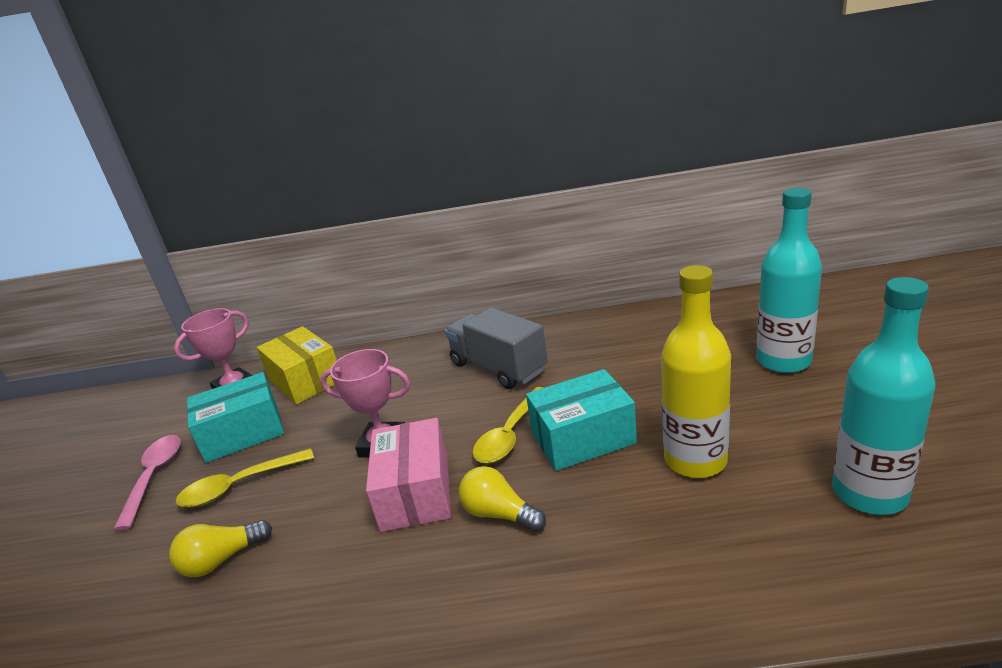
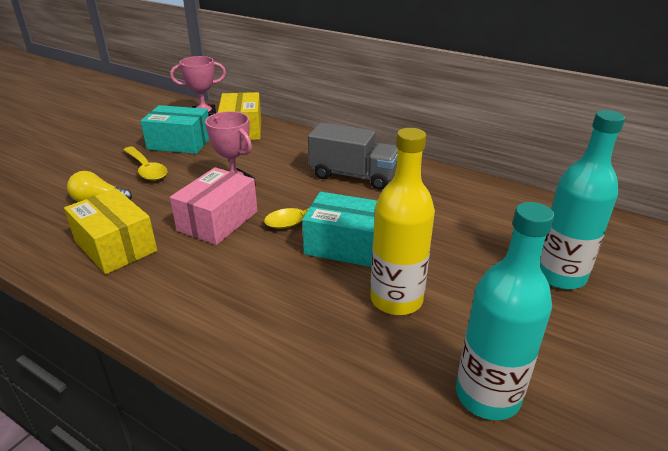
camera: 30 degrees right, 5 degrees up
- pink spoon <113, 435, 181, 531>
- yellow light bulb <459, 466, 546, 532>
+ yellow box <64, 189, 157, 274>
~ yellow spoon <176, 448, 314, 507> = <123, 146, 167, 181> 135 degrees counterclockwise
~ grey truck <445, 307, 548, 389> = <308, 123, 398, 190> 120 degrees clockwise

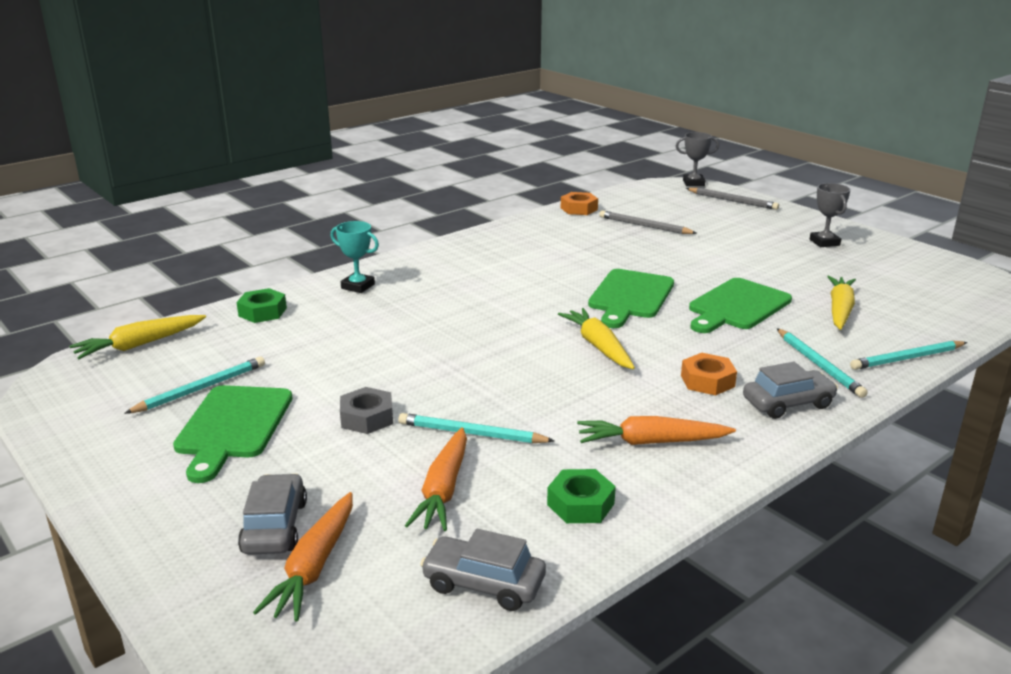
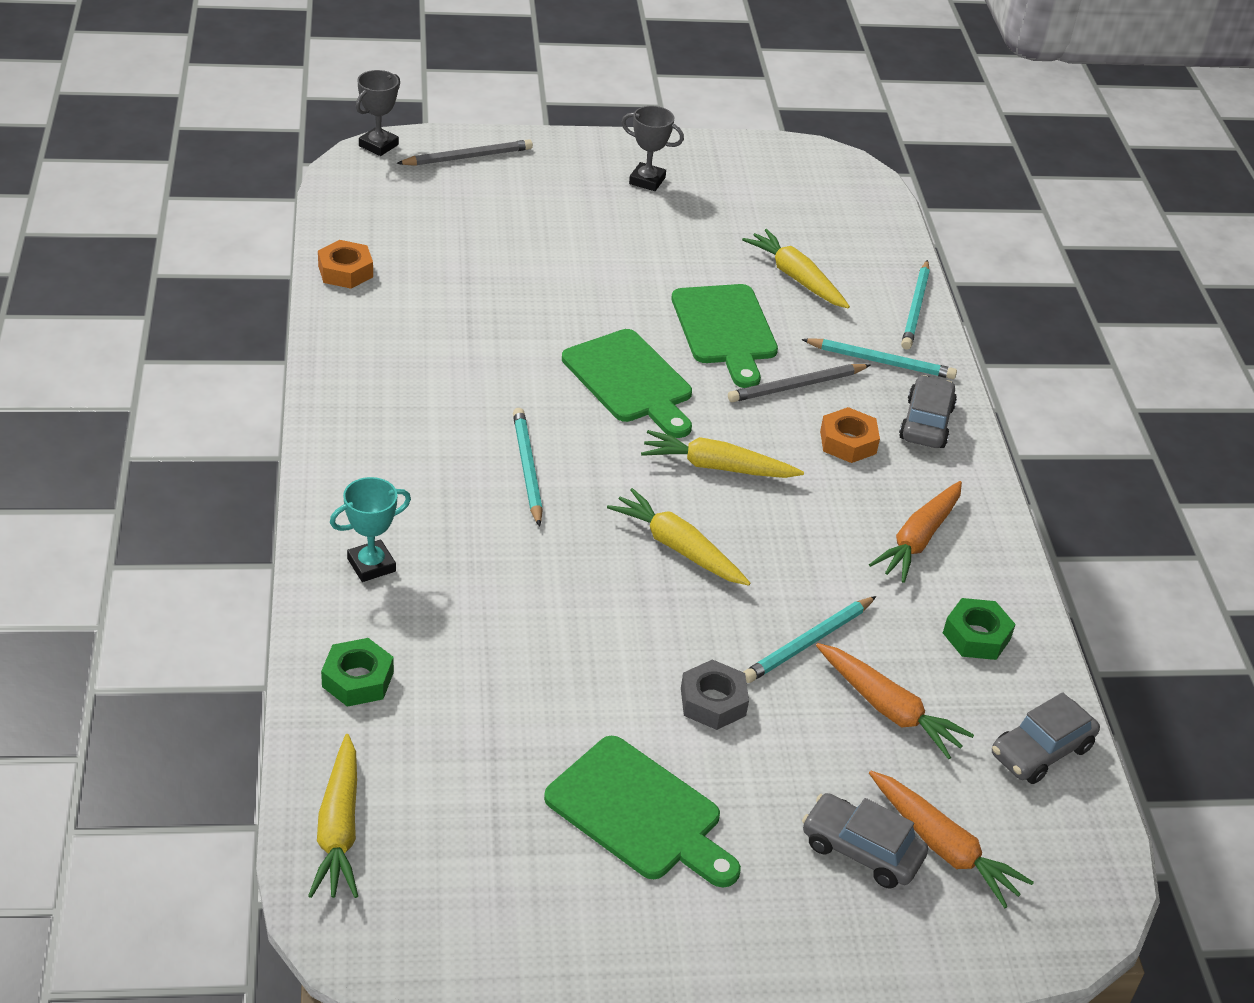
camera: 60 degrees left, 15 degrees up
+ yellow carrot <607, 488, 750, 586>
~ turquoise pencil <124, 357, 265, 414> to <513, 408, 543, 527>
~ grey pencil <599, 210, 697, 234> to <728, 364, 870, 402>

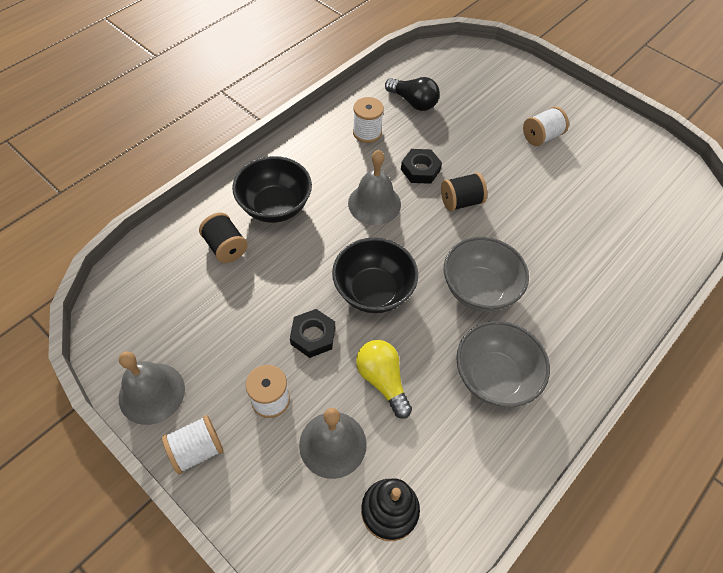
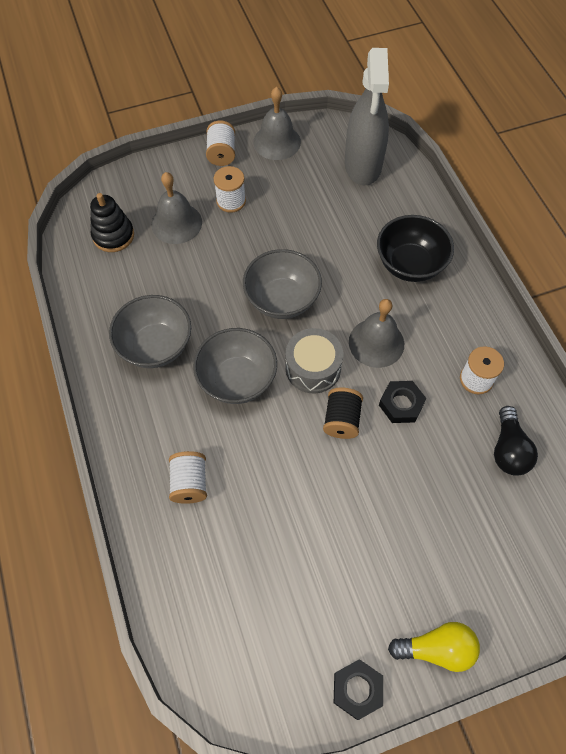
camera: 120 degrees right, 5 degrees up
- black spool <199, 212, 248, 263>
+ grey drum <285, 328, 343, 393>
+ grey spray bottle <344, 48, 389, 186>
~ black nut <290, 309, 335, 358> to <334, 659, 383, 720>
~ yellow light bulb <356, 340, 412, 419> to <388, 622, 480, 672>
~ white spool <523, 106, 569, 146> to <169, 451, 207, 504>
~ black bowl <332, 238, 418, 313> to grey bowl <243, 249, 322, 319>
~ black light bulb <385, 77, 440, 111> = <494, 406, 538, 476> 60 degrees counterclockwise

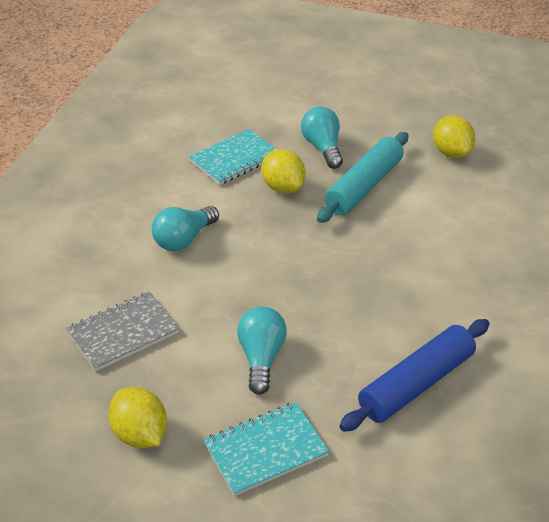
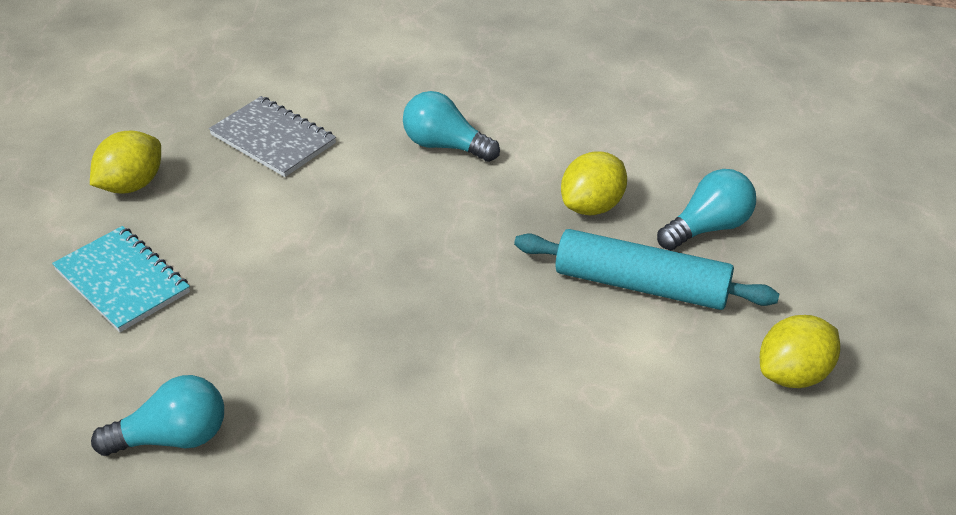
camera: 75 degrees right, 0 degrees up
- turquoise notebook <189, 129, 277, 185>
- blue rolling pin <339, 319, 490, 432>
~ turquoise light bulb <237, 306, 287, 395> to <91, 375, 224, 456>

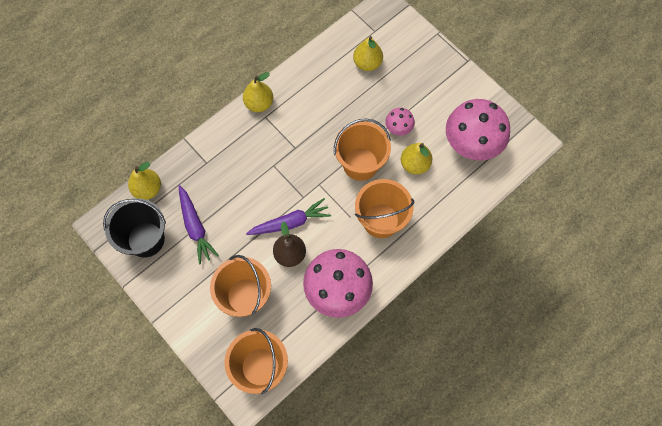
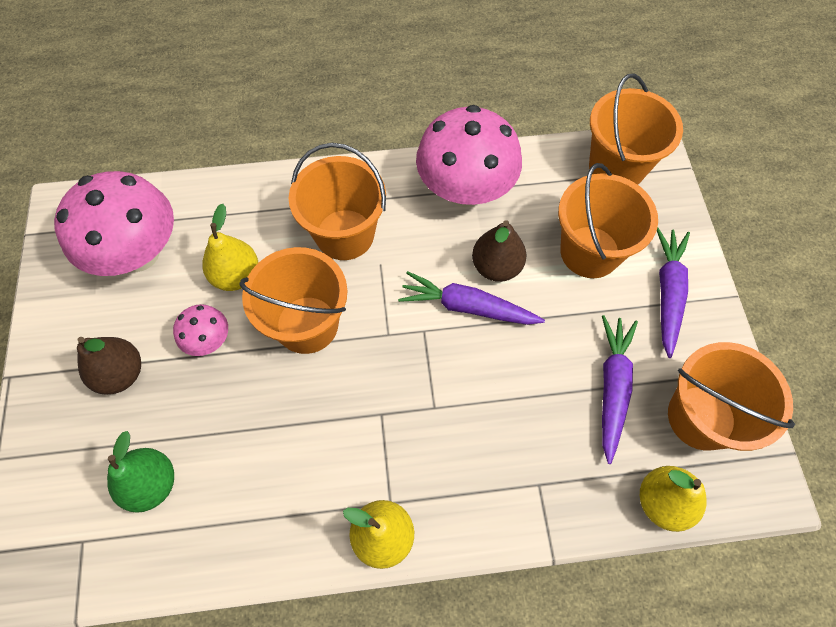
camera: 145 degrees left, 5 degrees down
+ brown pear <77, 337, 141, 394>
+ purple carrot <657, 227, 690, 358>
~ black bucket <103, 198, 166, 258> to orange bucket <668, 342, 795, 451>
~ yellow pear <353, 36, 383, 71> to green pear <107, 431, 174, 513>

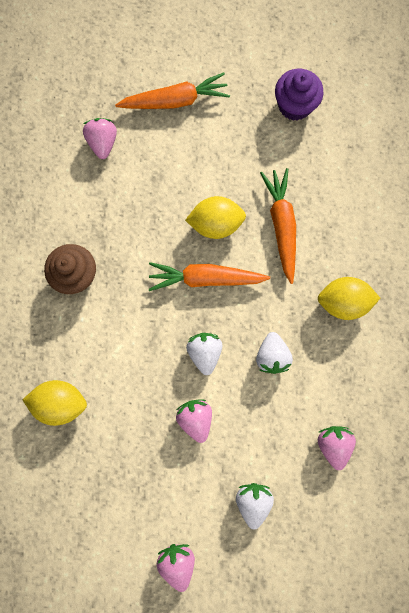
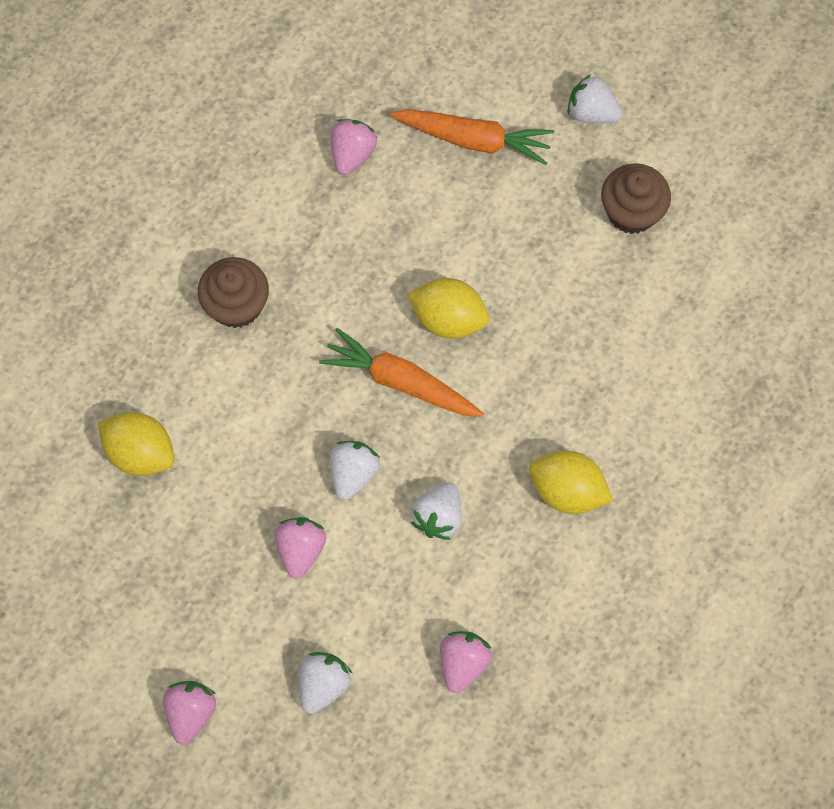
camera: 25 degrees right, 10 degrees down
- orange carrot <260, 168, 296, 284>
+ white strawberry <568, 74, 622, 123>
~ purple cupcake <275, 69, 324, 121> to brown cupcake <601, 164, 671, 234>

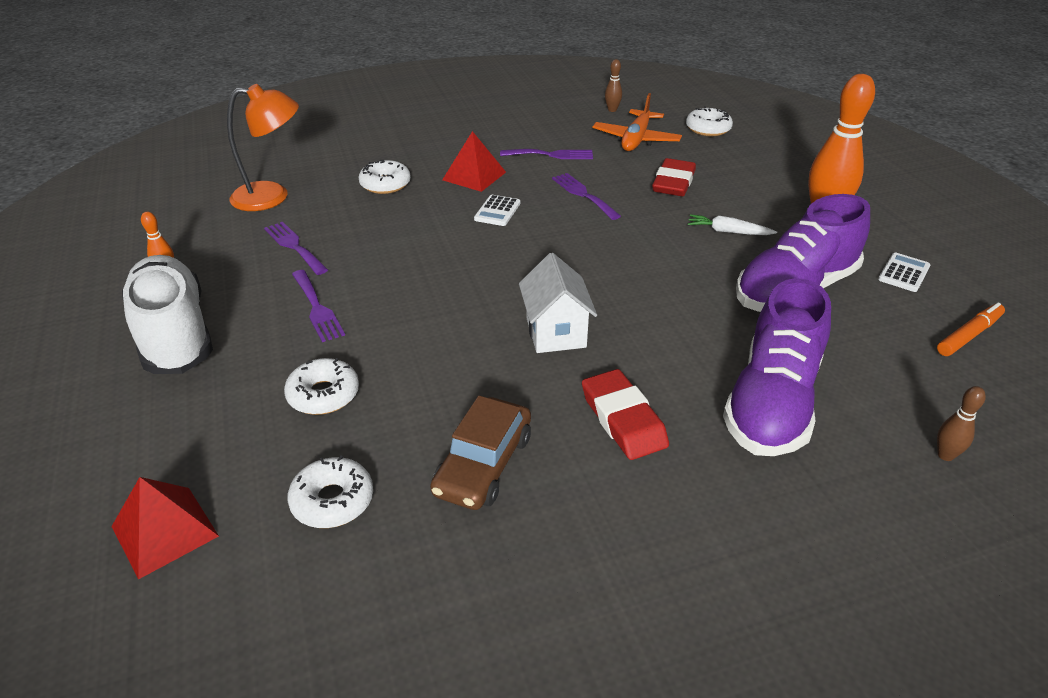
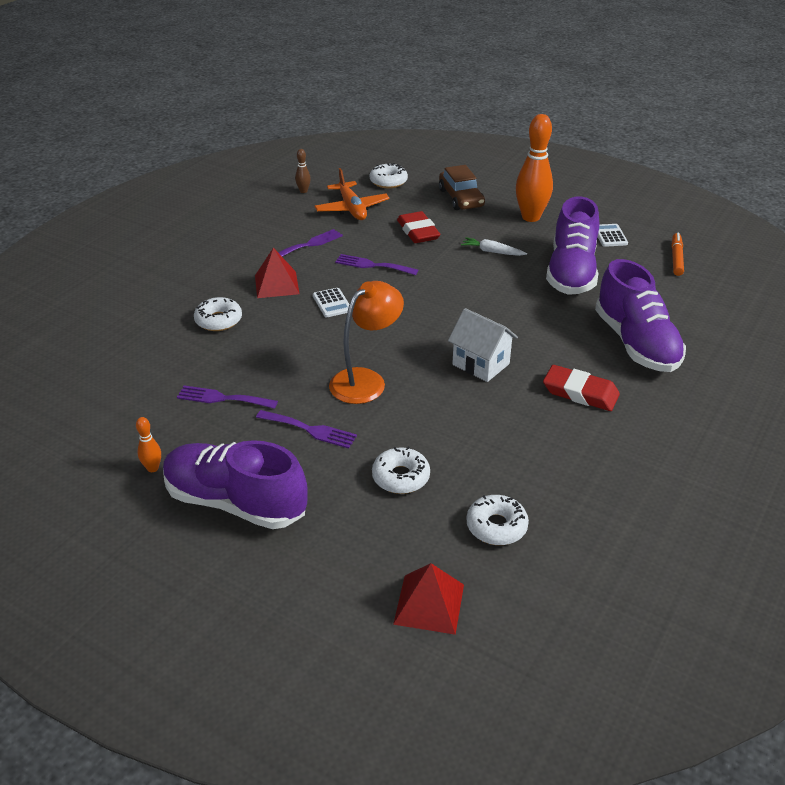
camera: 40 degrees left, 0 degrees up
- brown bowling pin <937, 386, 986, 461>
~ orange lamp <227, 84, 299, 211> to <329, 281, 404, 404>
~ brown car <430, 396, 531, 510> to <439, 165, 485, 210>
~ white shoe <122, 255, 213, 374> to purple shoe <163, 440, 308, 529>
~ white carrot <688, 214, 777, 235> = <461, 237, 527, 256> 45 degrees clockwise

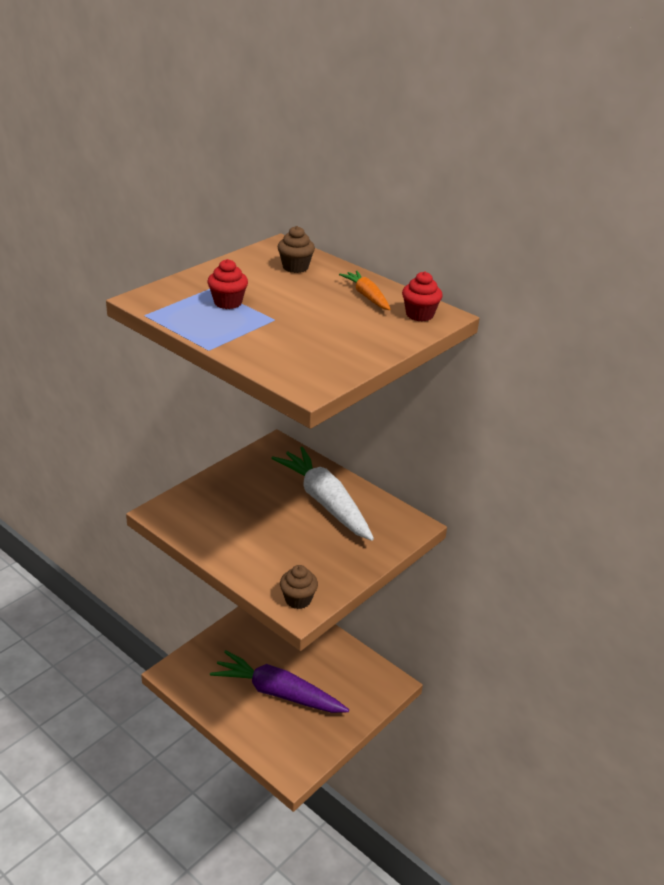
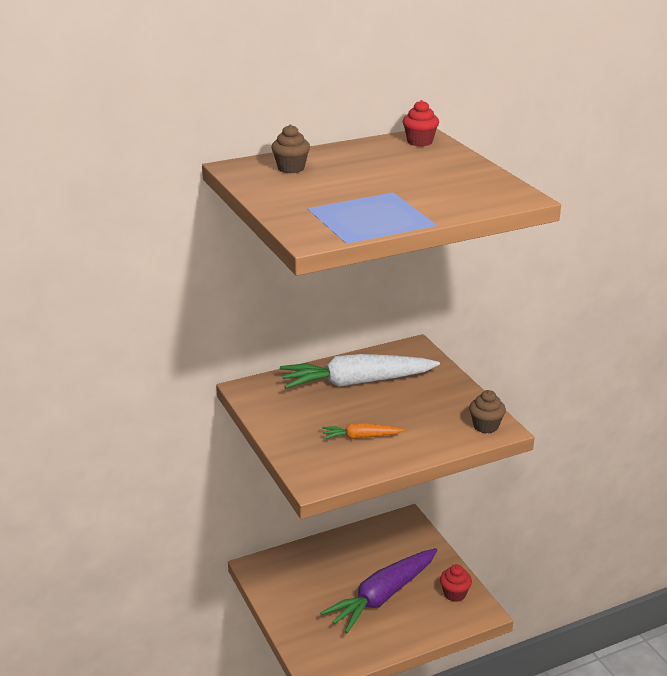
camera: 65 degrees left, 5 degrees down
~ red cupcake <207, 259, 248, 309> to <440, 564, 472, 602>
~ orange carrot <339, 271, 391, 310> to <322, 423, 404, 439>

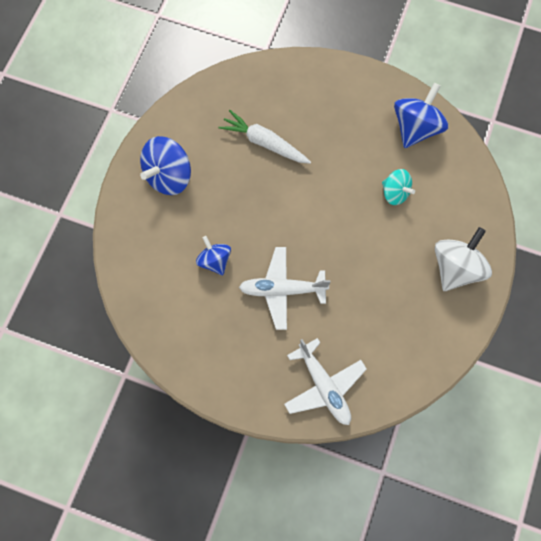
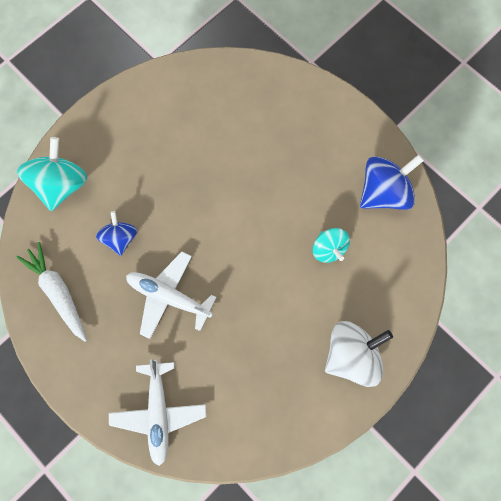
camera: 25 degrees right, 5 degrees up
- blue spinning top <140, 136, 191, 195>
+ turquoise spinning top <17, 137, 87, 211>
~ white carrot <218, 110, 311, 164> to <17, 242, 87, 342>

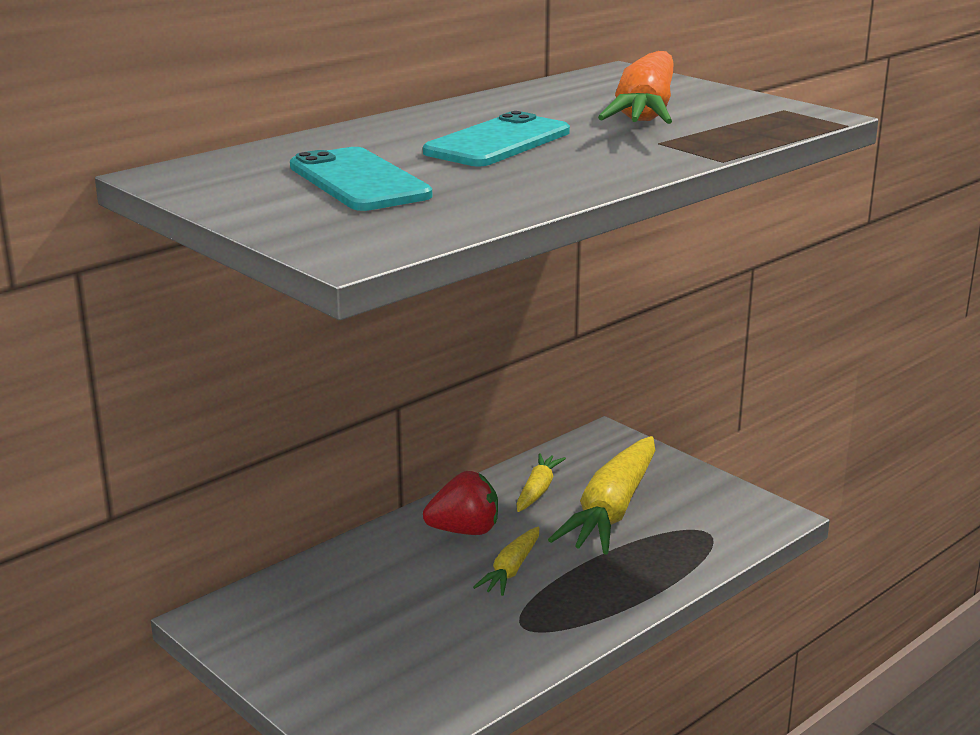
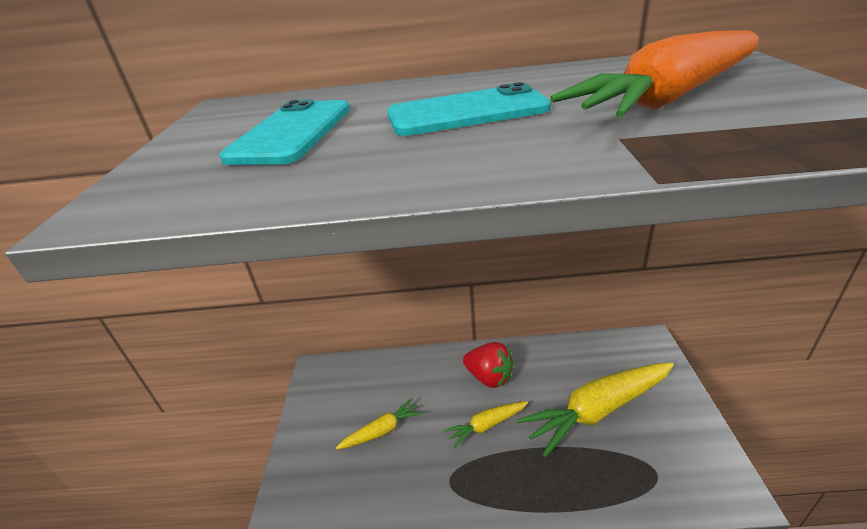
camera: 45 degrees right, 10 degrees up
~ yellow carrot <516, 453, 566, 512> to <336, 398, 422, 450>

